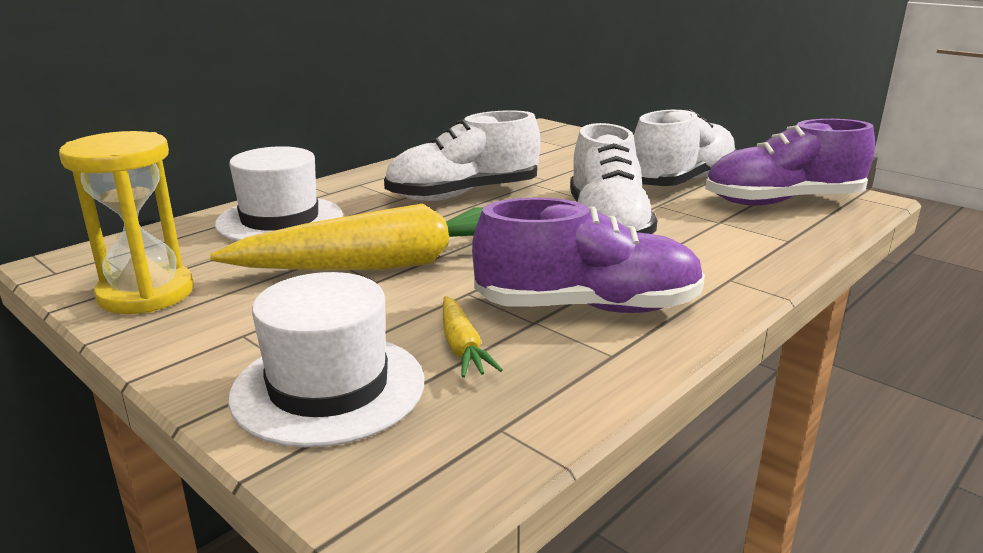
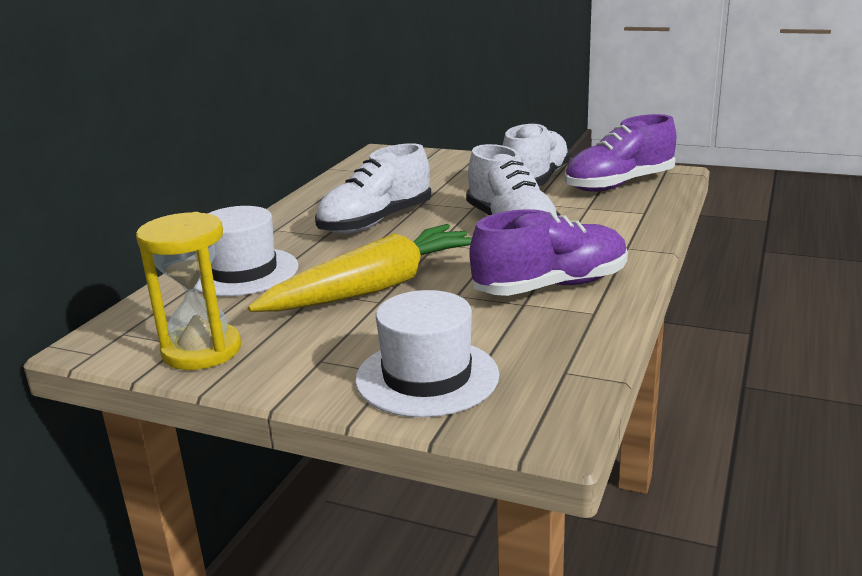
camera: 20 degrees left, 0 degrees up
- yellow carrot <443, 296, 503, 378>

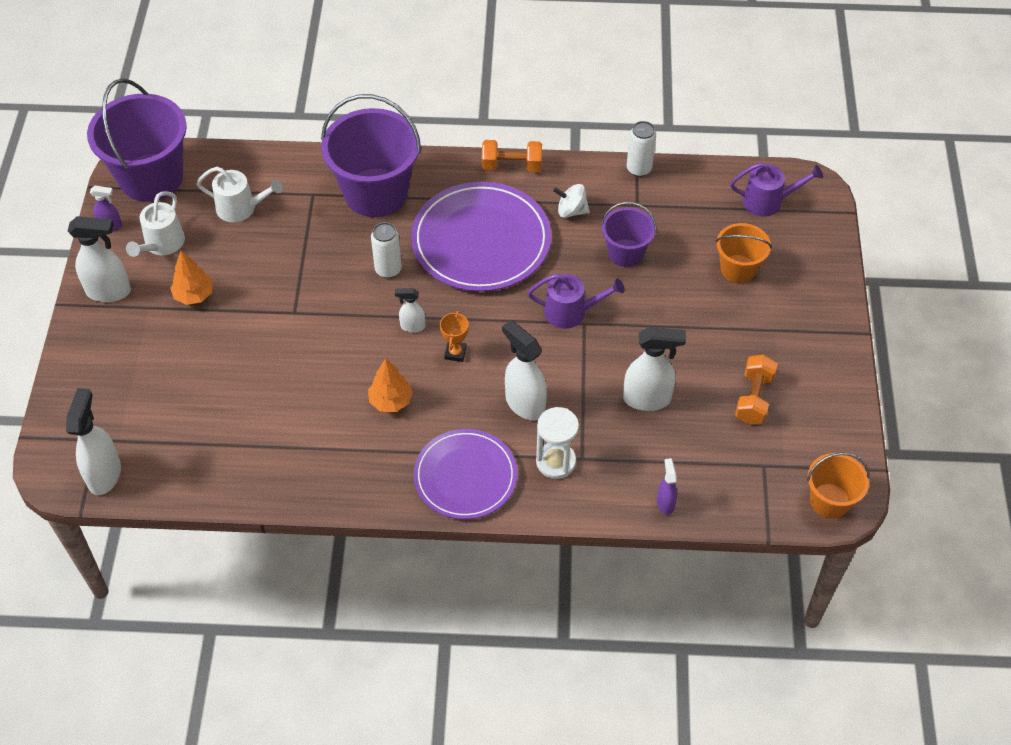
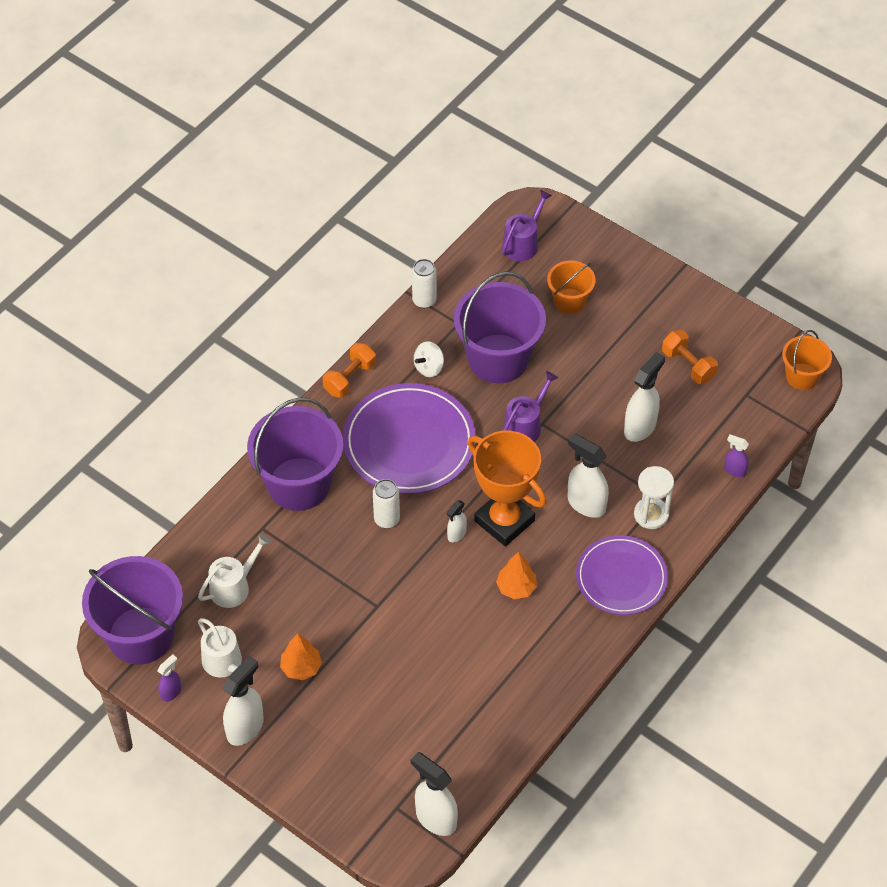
camera: 55 degrees left, 0 degrees up
~ white spray bottle <502, 320, 547, 420> = <568, 433, 609, 518> 45 degrees clockwise
~ orange trophy <440, 311, 469, 362> = <468, 431, 547, 546> x2.50
~ purple bucket <601, 202, 656, 267> = <454, 271, 546, 383> x1.86

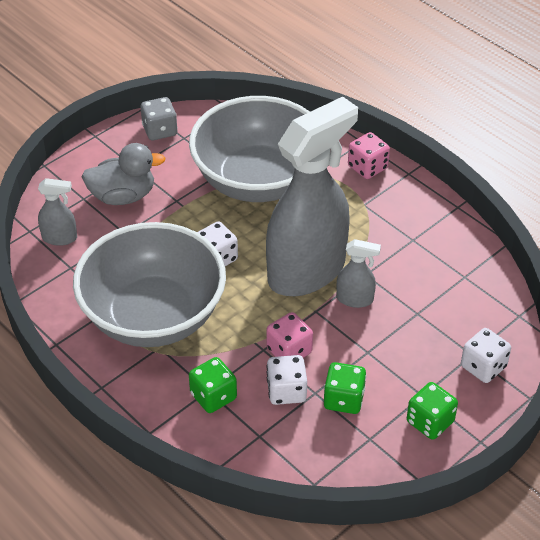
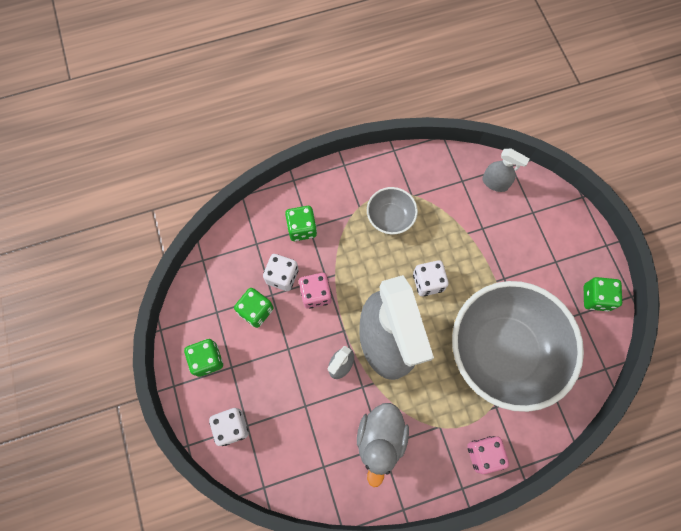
camera: 115 degrees right, 25 degrees up
~ grey duck <82, 143, 166, 205> to <357, 403, 409, 487>
~ grey dice <141, 97, 178, 140> to green dice <584, 277, 622, 312>
~ grey spray bottle <38, 178, 77, 246> = <482, 149, 530, 192> 90 degrees counterclockwise
~ grey bowl <73, 222, 226, 347> = <367, 187, 418, 234> x0.44

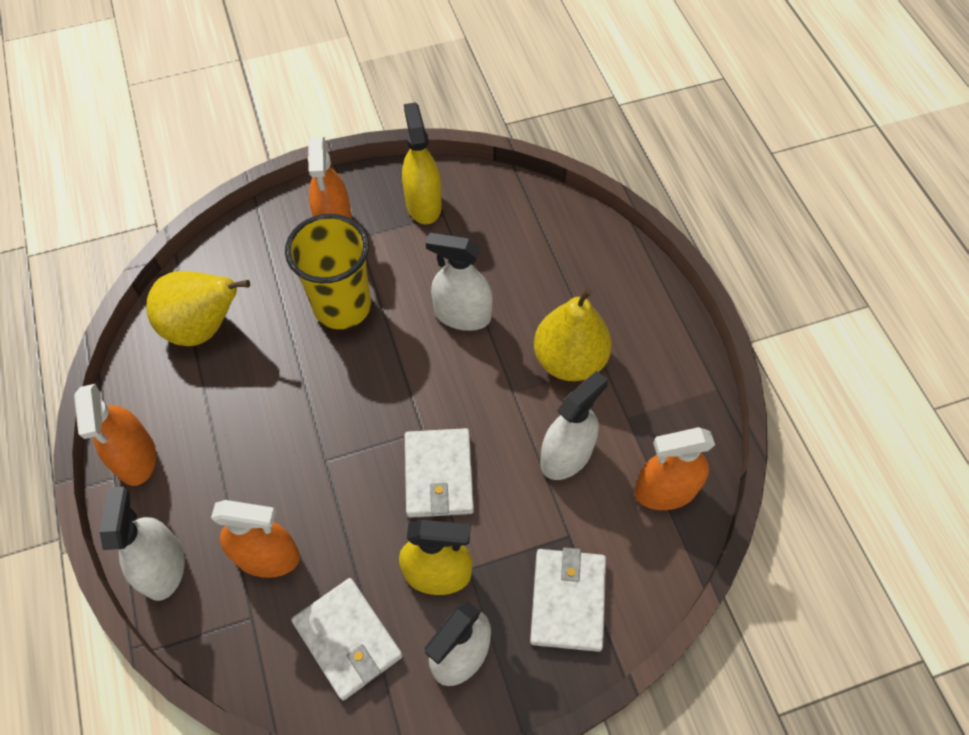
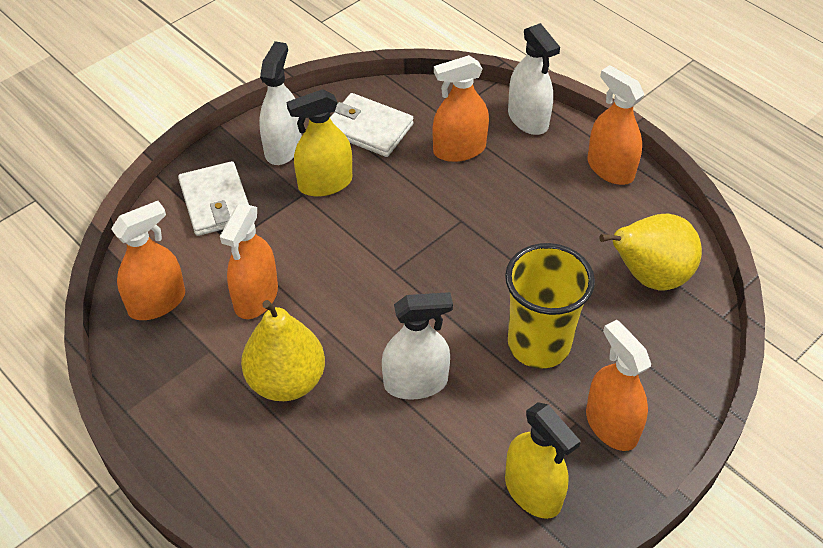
camera: 155 degrees right, 10 degrees down
- white wallet <405, 428, 474, 518>
~ white spray bottle <540, 371, 608, 480> to orange spray bottle <220, 204, 278, 319>

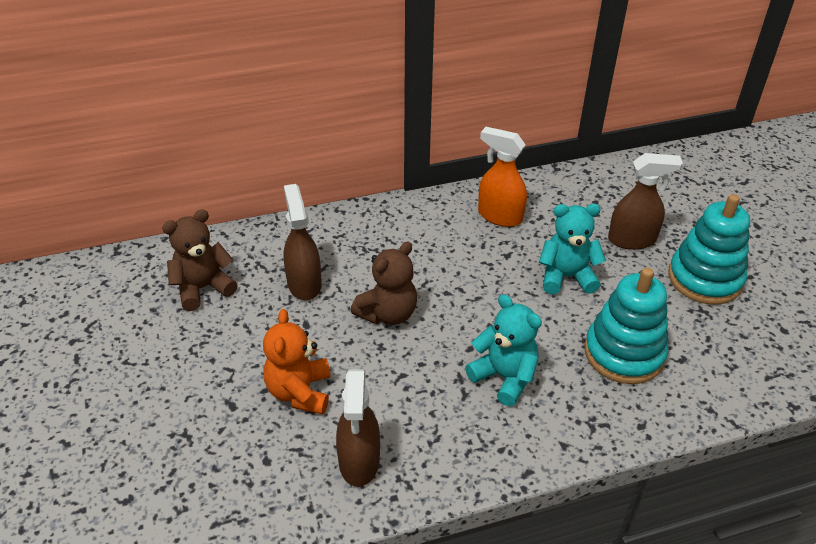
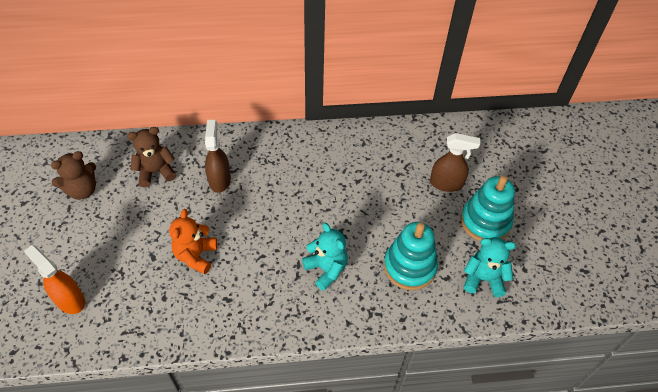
camera: 10 degrees right, 10 degrees up
- brown spray bottle <336, 369, 380, 487>
~ brown teddy bear <351, 241, 417, 325> to <51, 151, 96, 200>
~ orange spray bottle <478, 127, 527, 227> to <24, 245, 85, 314>
~ turquoise teddy bear <539, 204, 606, 294> to <464, 237, 516, 297>

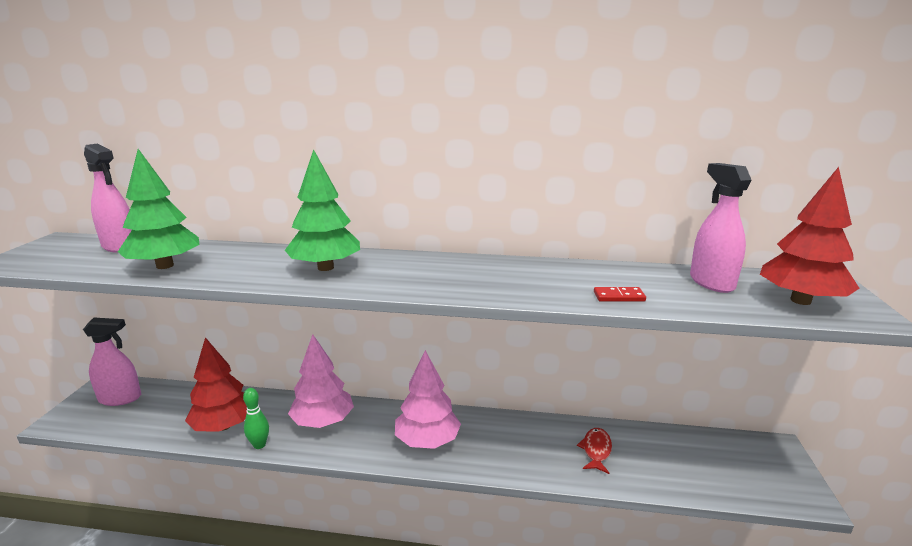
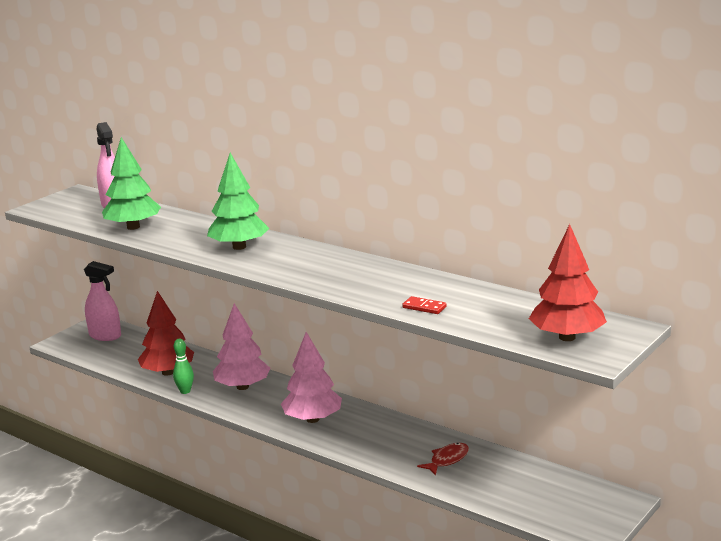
camera: 30 degrees right, 0 degrees up
- pink spray bottle <690, 163, 751, 293>

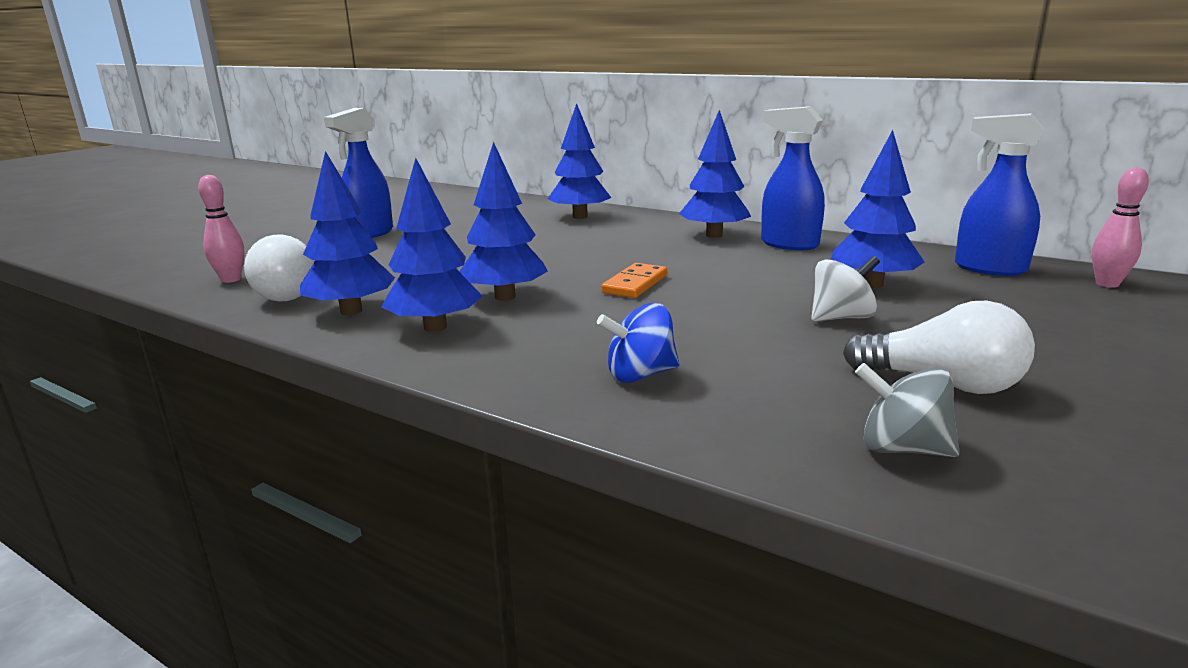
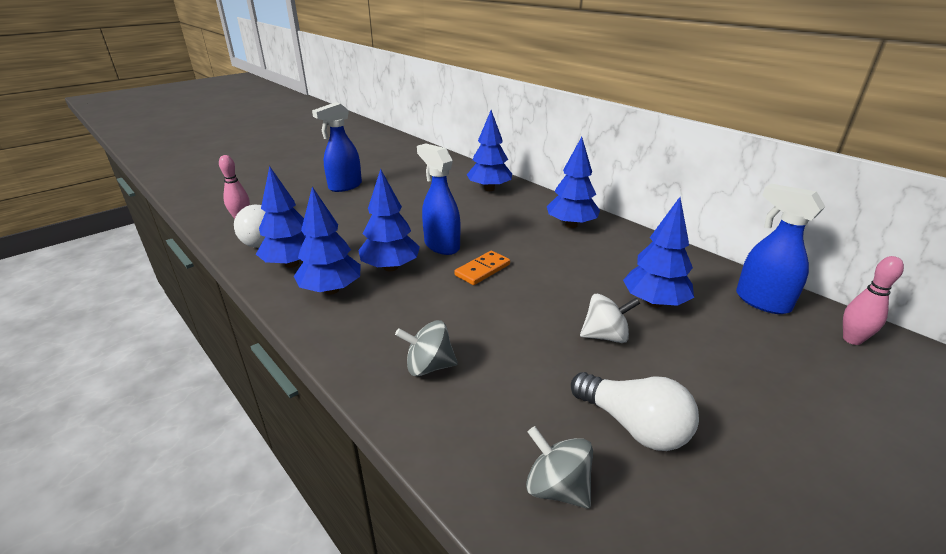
camera: 15 degrees right, 10 degrees up
~ blue spray bottle <761, 106, 825, 250> to <417, 144, 460, 255>
~ blue spinning top <597, 303, 679, 383> to grey spinning top <395, 320, 458, 376>

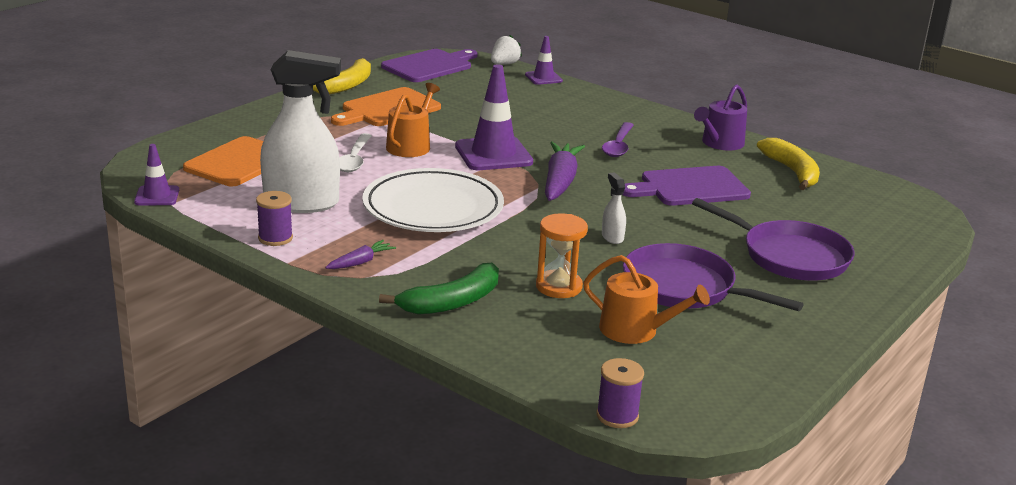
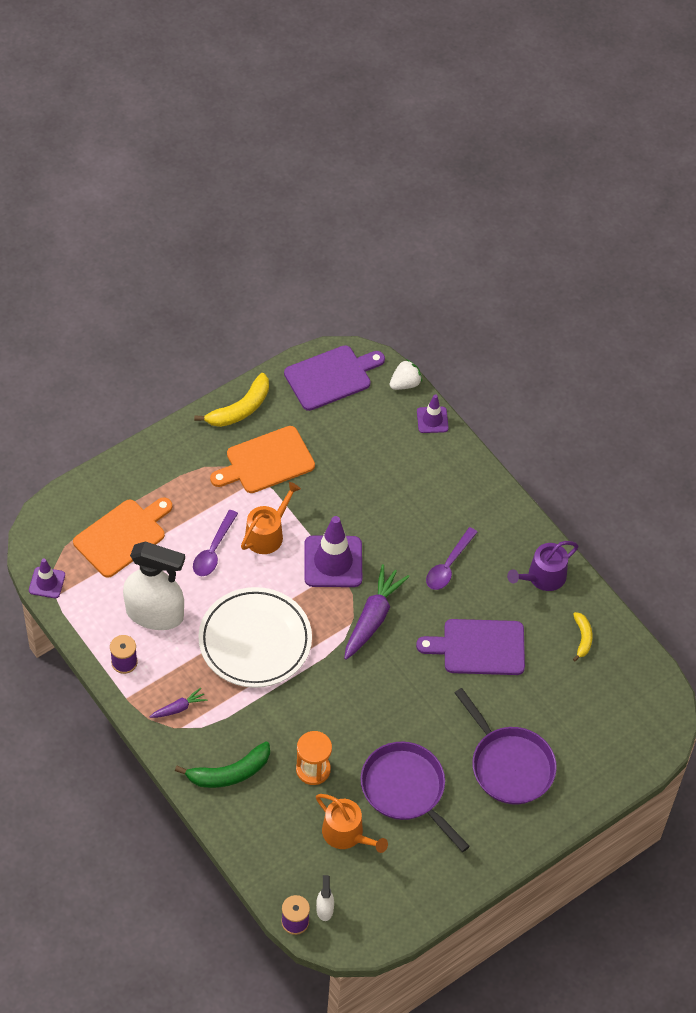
camera: 15 degrees right, 30 degrees up
~ white spray bottle <602, 172, 626, 244> to <316, 875, 334, 921>
~ white spoon <339, 133, 372, 172> to purple spoon <193, 510, 238, 576>
~ yellow banana <757, 138, 820, 190> = <573, 612, 592, 661> x0.58

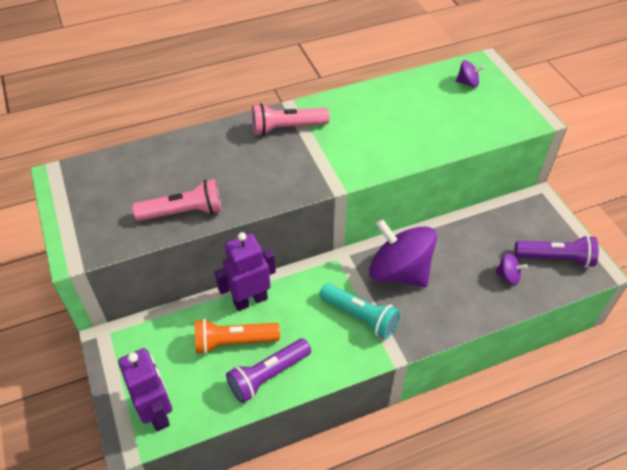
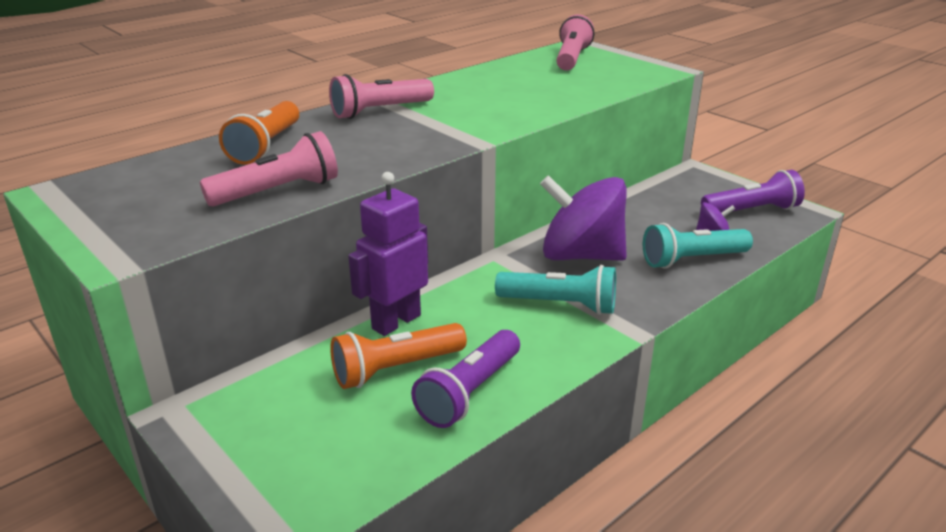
camera: 20 degrees left, 20 degrees down
- purple robot <118, 348, 172, 432>
+ orange flashlight <219, 101, 299, 165>
+ turquoise flashlight <643, 223, 753, 269>
~ purple spinning top <456, 60, 485, 87> to pink flashlight <556, 14, 594, 70>

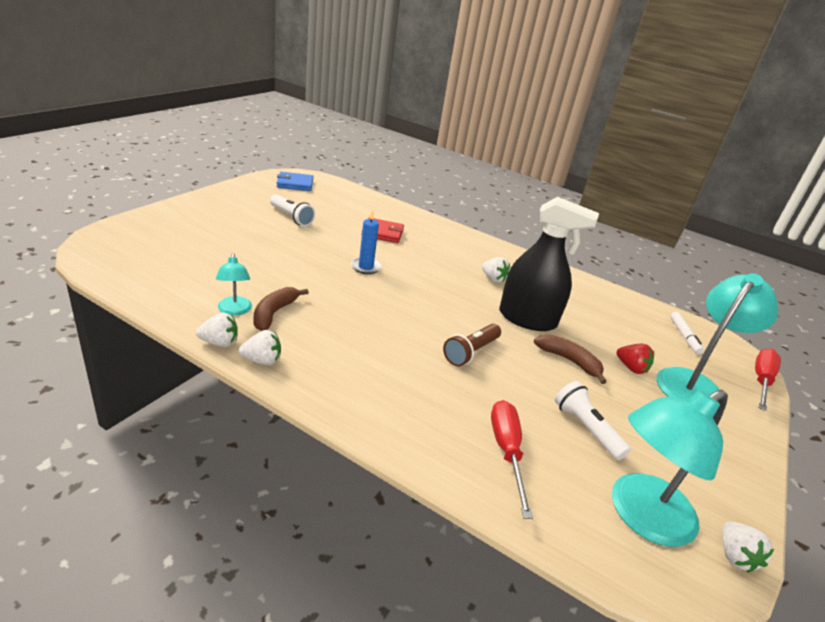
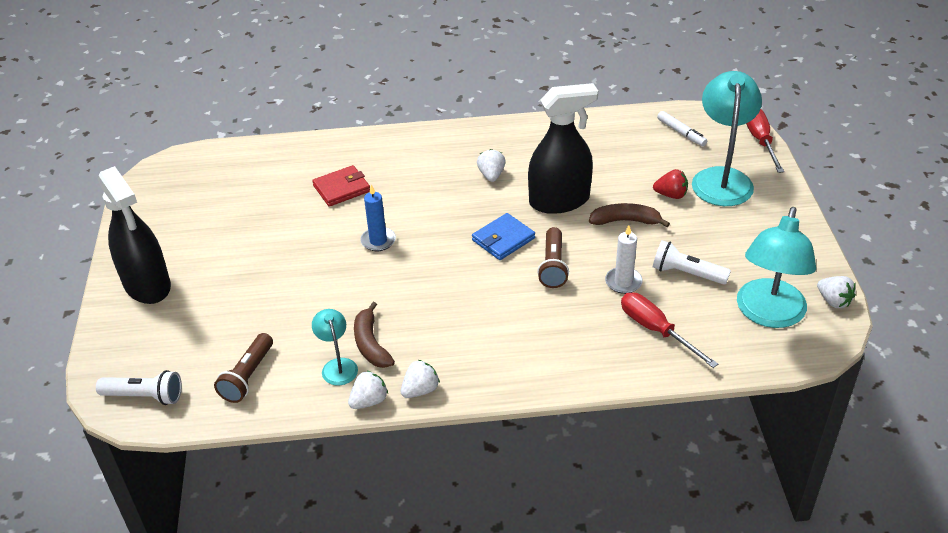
camera: 30 degrees left, 10 degrees up
+ black spray bottle <98, 166, 171, 304>
+ brown flashlight <214, 333, 273, 403>
+ white candle <605, 225, 643, 294>
~ white flashlight <270, 195, 315, 226> to <96, 370, 182, 405>
~ blue wallet <277, 172, 313, 191> to <472, 213, 535, 260>
~ turquoise lamp <216, 253, 252, 316> = <312, 309, 358, 385> 150 degrees counterclockwise
~ white strawberry <482, 257, 510, 283> = <477, 149, 506, 182> 105 degrees counterclockwise

